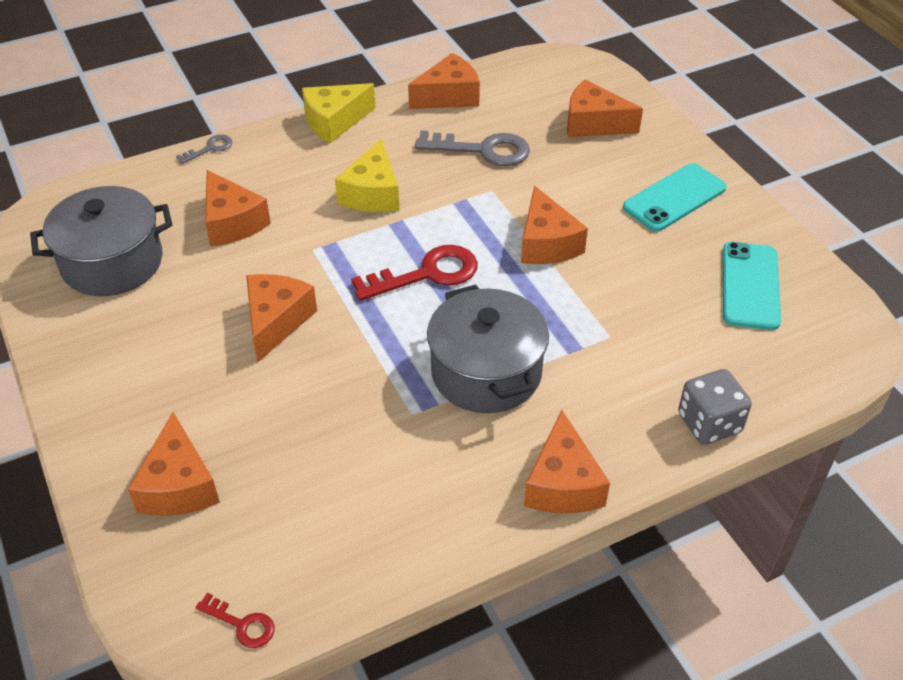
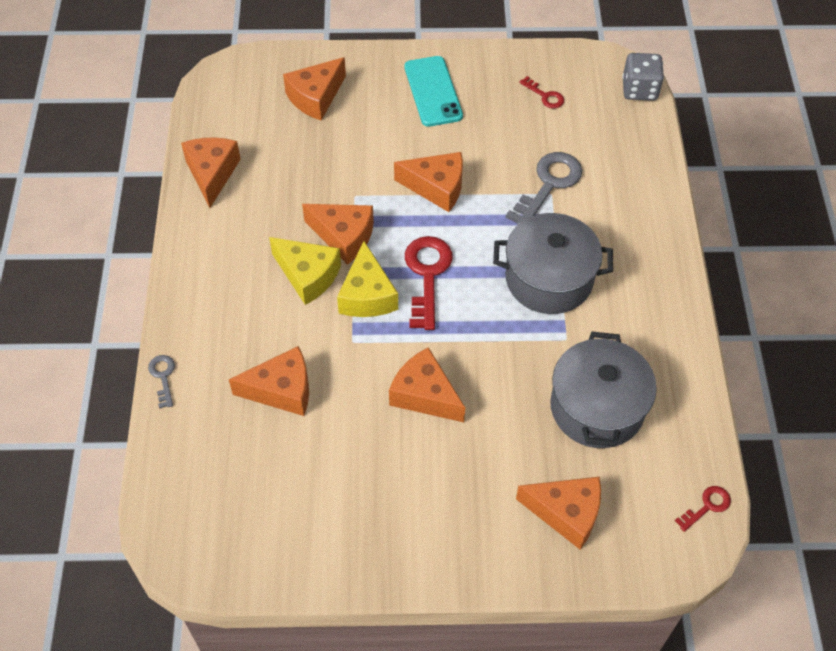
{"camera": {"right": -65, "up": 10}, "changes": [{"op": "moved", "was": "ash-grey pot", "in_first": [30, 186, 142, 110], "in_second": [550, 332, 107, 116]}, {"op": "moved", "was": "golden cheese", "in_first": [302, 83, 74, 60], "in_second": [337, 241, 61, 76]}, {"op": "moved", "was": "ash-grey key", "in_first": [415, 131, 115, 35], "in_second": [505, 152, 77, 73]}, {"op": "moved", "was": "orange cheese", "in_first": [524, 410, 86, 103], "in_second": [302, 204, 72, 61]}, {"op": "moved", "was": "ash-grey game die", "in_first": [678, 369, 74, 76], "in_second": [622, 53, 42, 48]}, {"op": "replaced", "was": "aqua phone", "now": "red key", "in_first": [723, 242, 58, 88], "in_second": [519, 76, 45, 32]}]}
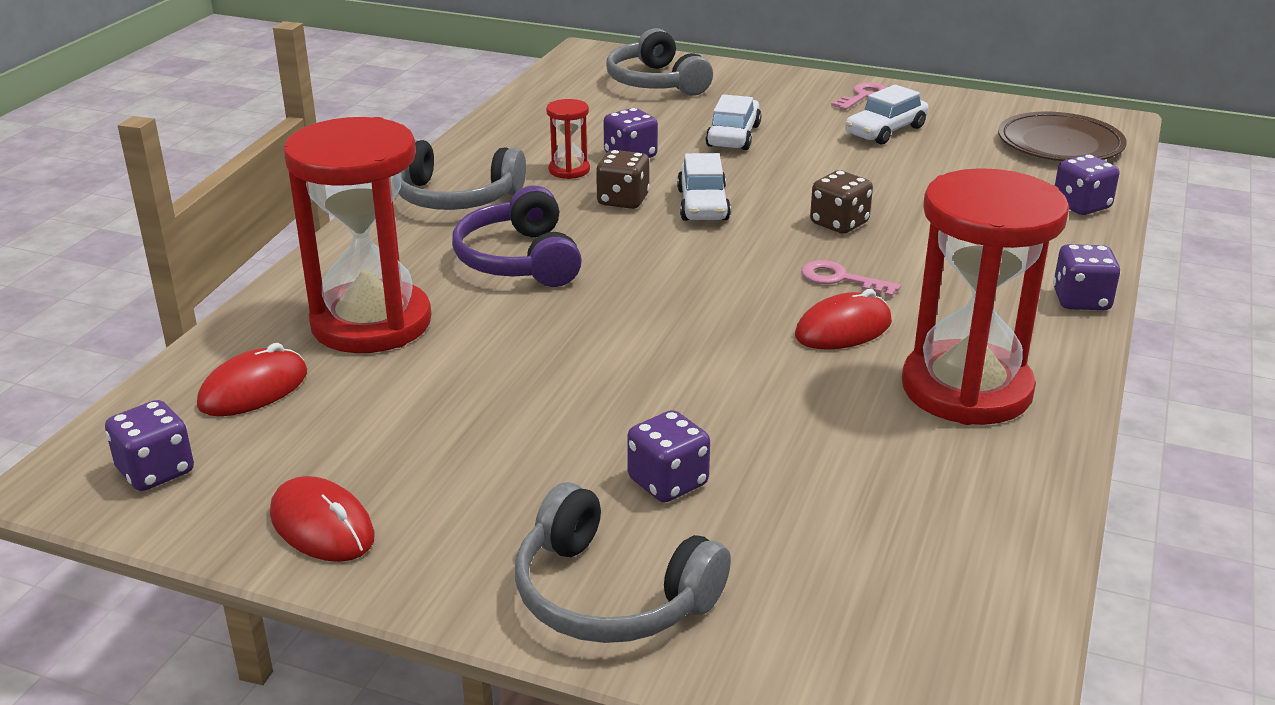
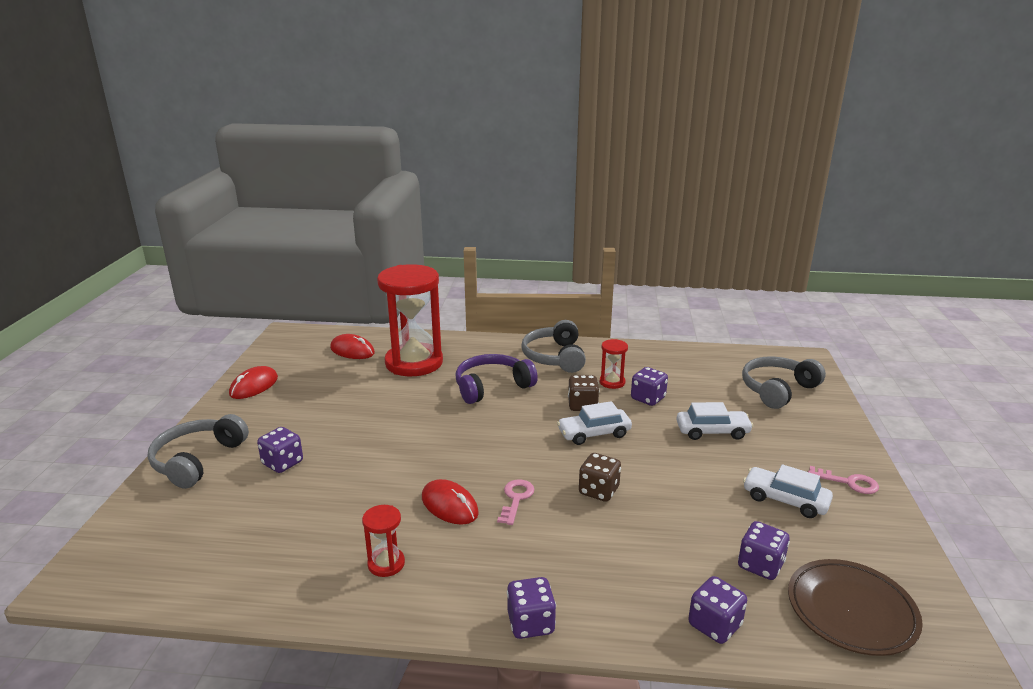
{"camera": {"right": 75, "up": -5}, "changes": [{"op": "moved", "was": "purple game die", "in_first": [105, 400, 89, 91], "in_second": [738, 521, 52, 59]}, {"op": "resized", "was": "red sandglass", "in_first": [902, 168, 167, 257], "in_second": [362, 505, 43, 72], "ratio": 0.43}]}
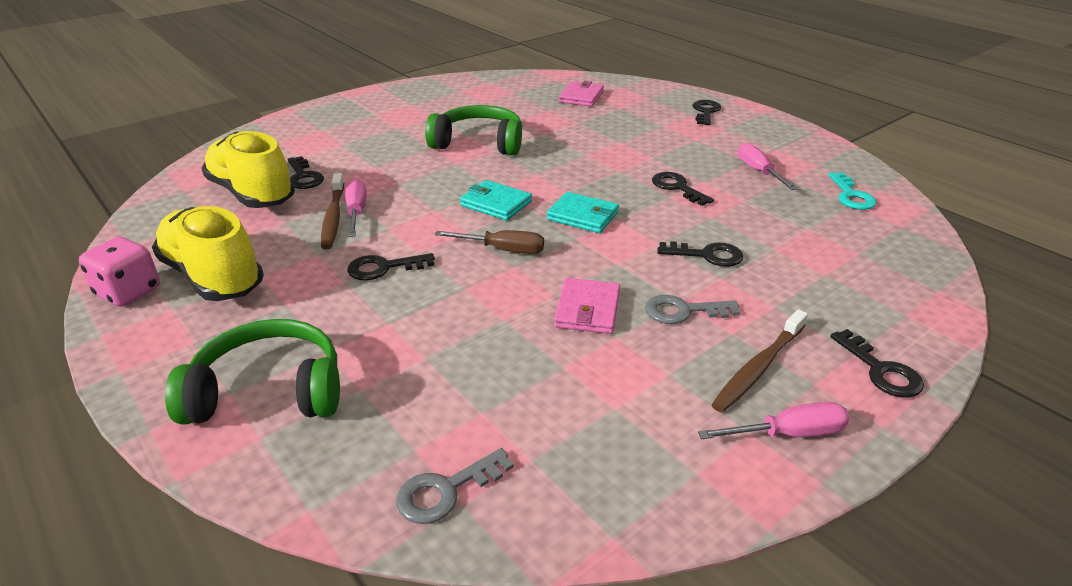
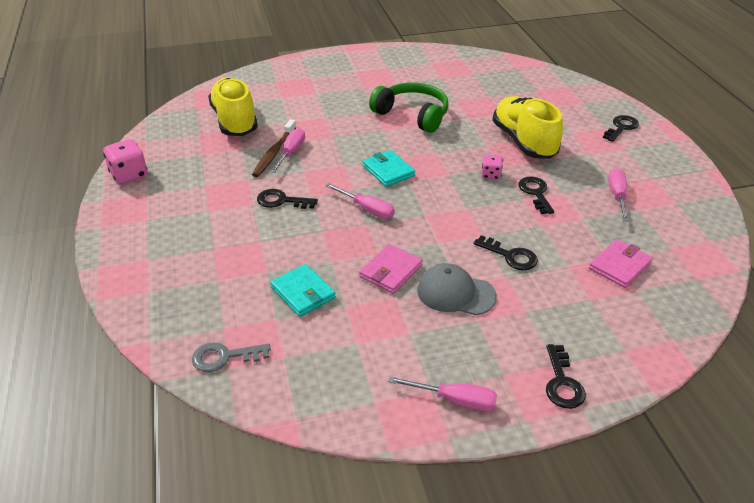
{"camera": {"right": 25, "up": 5}, "changes": [{"op": "moved", "was": "golden sneaker", "in_first": [152, 206, 112, 95], "in_second": [492, 96, 71, 63]}, {"op": "removed", "was": "emerald headset", "in_first": [165, 319, 175, 106]}, {"op": "removed", "was": "jet-black key", "in_first": [287, 156, 37, 33]}, {"op": "recoloured", "was": "brown hand screwdriver", "now": "pink hand screwdriver", "in_first": [435, 230, 109, 24], "in_second": [325, 183, 70, 36]}, {"op": "moved", "was": "aqua billfold", "in_first": [547, 192, 72, 41], "in_second": [270, 264, 66, 53]}, {"op": "moved", "was": "pink billfold", "in_first": [559, 81, 45, 26], "in_second": [589, 239, 64, 49]}, {"op": "replaced", "was": "ash-grey key", "now": "ash-grey peaked cap", "in_first": [645, 295, 95, 29], "in_second": [417, 263, 80, 52]}, {"op": "removed", "was": "brown toothbrush", "in_first": [711, 309, 97, 104]}, {"op": "removed", "was": "aqua key", "in_first": [828, 172, 49, 38]}, {"op": "added", "now": "pink game die", "in_second": [482, 154, 21, 26]}]}
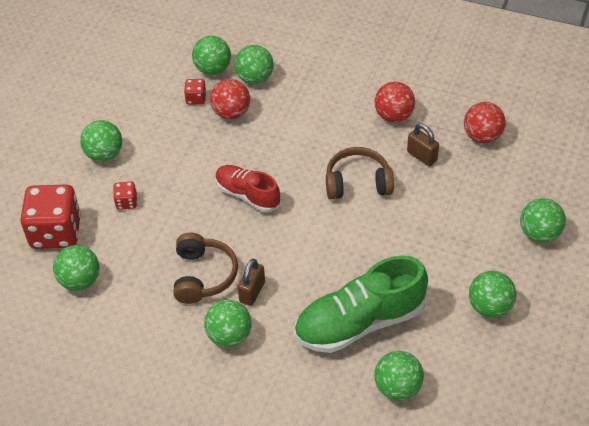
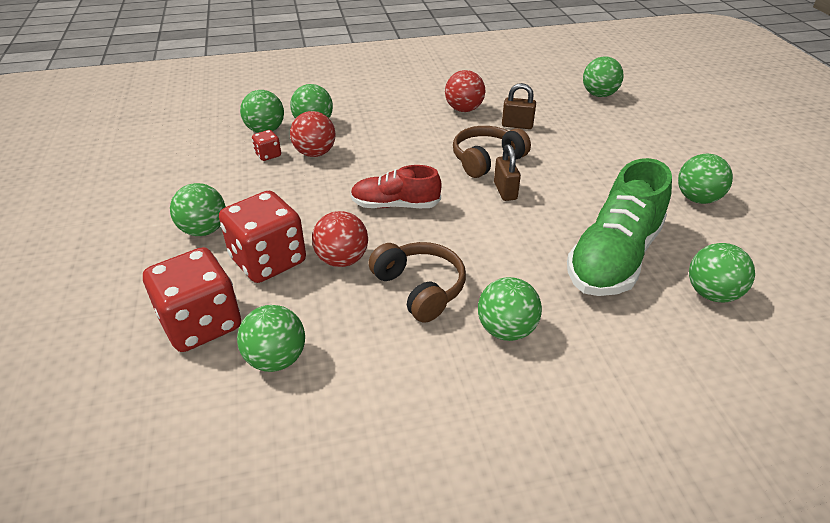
{"camera": {"right": -35, "up": -10}, "changes": [{"op": "resized", "was": "red game die", "in_first": [113, 181, 24, 29], "in_second": [219, 191, 87, 92], "ratio": 2.27}, {"op": "moved", "was": "brown lock", "in_first": [238, 259, 27, 47], "in_second": [494, 144, 27, 57]}, {"op": "moved", "was": "red ball", "in_first": [464, 102, 42, 41], "in_second": [312, 211, 56, 56]}, {"op": "moved", "was": "emerald ball", "in_first": [520, 198, 46, 45], "in_second": [583, 56, 41, 41]}]}
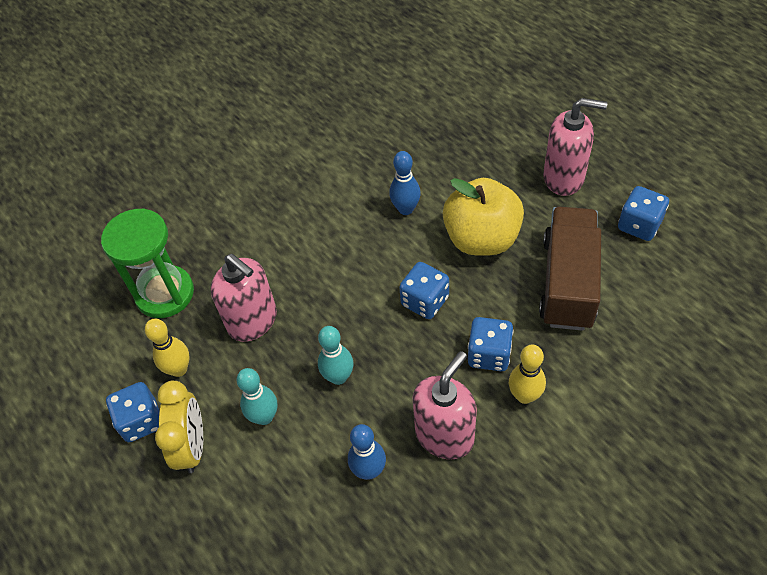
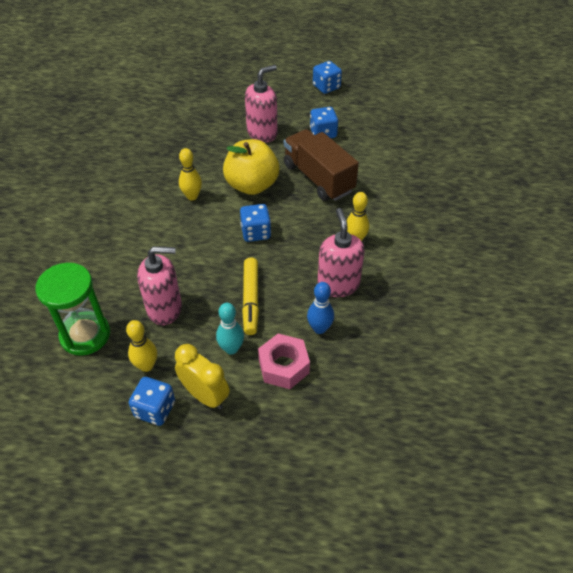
{"camera": {"right": -50, "up": -5}, "changes": [{"op": "replaced", "was": "aqua bowling pin", "now": "golden marker", "in_first": [318, 326, 35, 59], "in_second": [242, 257, 17, 78]}, {"op": "recoloured", "was": "blue bowling pin", "now": "golden bowling pin", "in_first": [389, 151, 32, 64], "in_second": [179, 148, 23, 53]}, {"op": "moved", "was": "blue game die", "in_first": [468, 317, 46, 54], "in_second": [313, 61, 29, 33]}, {"op": "added", "now": "pink nut", "in_second": [258, 334, 52, 55]}]}
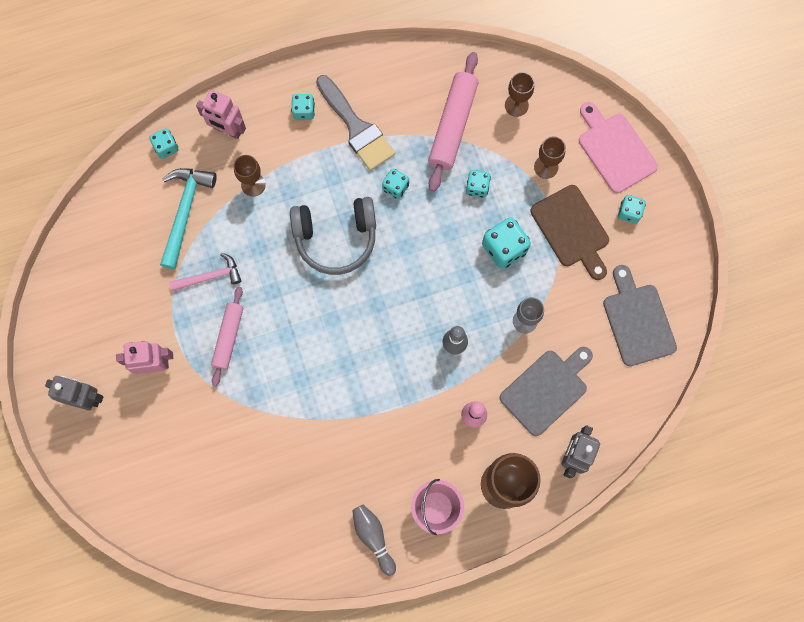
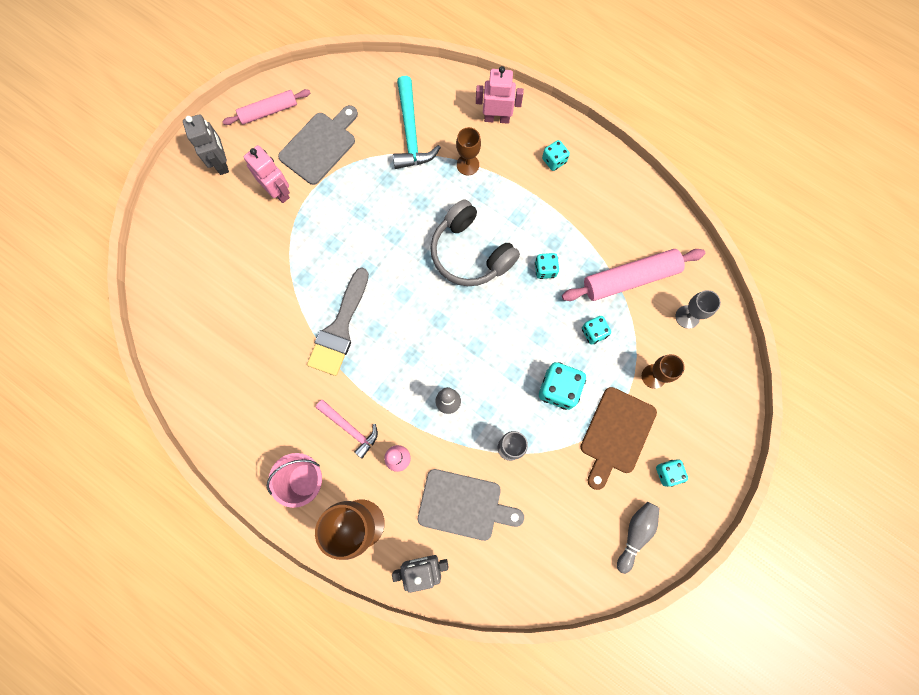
{"camera": {"right": 55, "up": 0}, "changes": [{"op": "removed", "was": "aqua game die", "in_first": [149, 128, 30, 31]}, {"op": "turned", "was": "aqua carpenter's hammer", "in_first": [160, 168, 57, 101], "in_second": [393, 76, 48, 93], "clockwise": 105}, {"op": "moved", "was": "pink carpenter's hammer", "in_first": [169, 253, 72, 38], "in_second": [316, 400, 62, 59]}, {"op": "turned", "was": "pink toy robot", "in_first": [196, 90, 50, 49], "in_second": [476, 66, 48, 58], "clockwise": 105}, {"op": "moved", "was": "pink rolling pin", "in_first": [211, 287, 32, 99], "in_second": [222, 89, 88, 36]}, {"op": "moved", "was": "ash-grey paintbrush", "in_first": [316, 75, 79, 96], "in_second": [307, 267, 62, 109]}, {"op": "moved", "was": "ash-grey bowling pin", "in_first": [352, 504, 44, 72], "in_second": [617, 502, 42, 72]}, {"op": "recoloured", "was": "brown wine glass", "now": "ash-grey wine glass", "in_first": [505, 72, 29, 45], "in_second": [676, 290, 45, 39]}, {"op": "removed", "was": "pink bread board", "in_first": [579, 102, 79, 91]}, {"op": "moved", "was": "ash-grey bread board", "in_first": [603, 265, 74, 101], "in_second": [278, 105, 80, 80]}]}
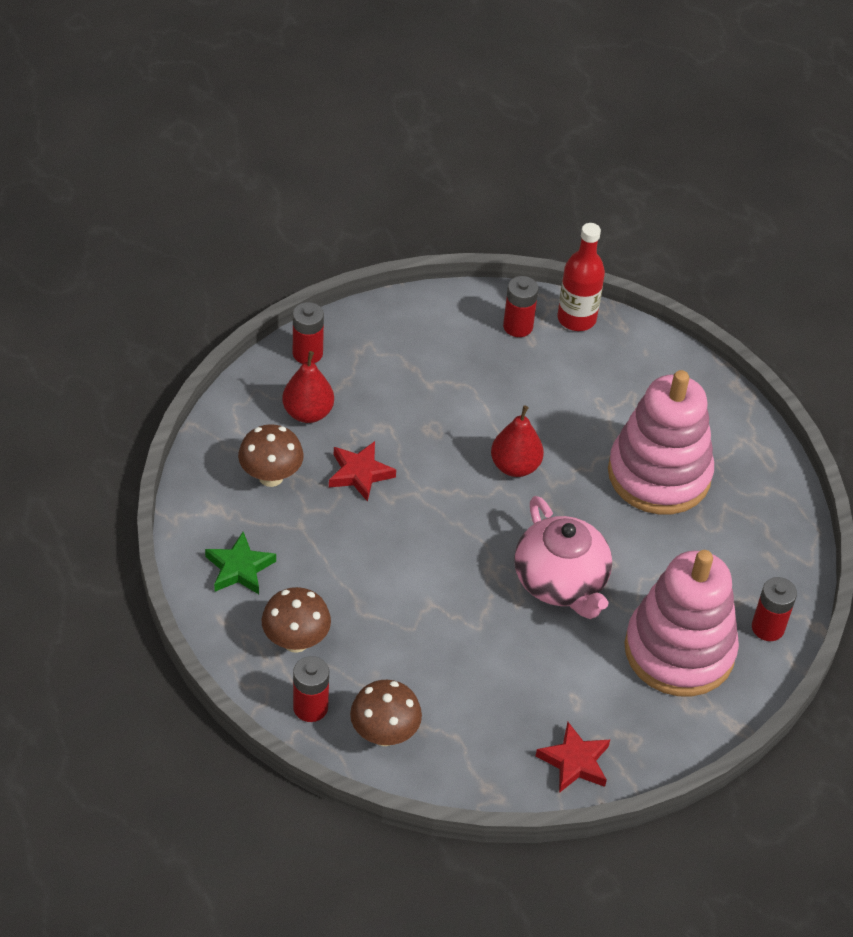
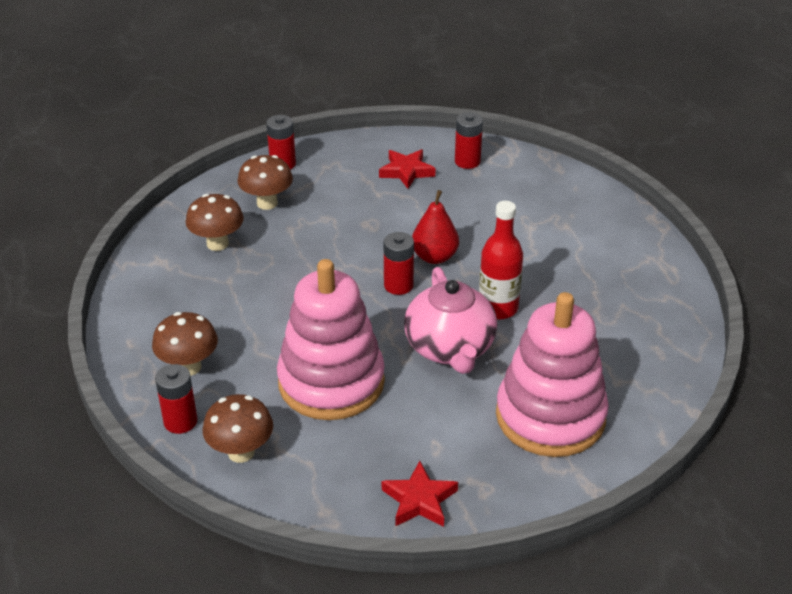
{"camera": {"right": 15, "up": -10}, "changes": [{"op": "removed", "was": "emerald star shape", "in_first": [205, 532, 71, 62]}, {"op": "replaced", "was": "red pear", "now": "brown mushroom", "in_first": [282, 351, 52, 72], "in_second": [237, 155, 56, 55]}, {"op": "moved", "was": "red star shape", "in_first": [329, 441, 67, 61], "in_second": [379, 149, 57, 40]}, {"op": "moved", "was": "red drink bottle", "in_first": [557, 223, 48, 108], "in_second": [479, 201, 44, 118]}, {"op": "moved", "was": "pink ring stacker", "in_first": [608, 370, 106, 145], "in_second": [277, 259, 108, 161]}, {"op": "moved", "was": "red battery", "in_first": [752, 577, 45, 64], "in_second": [384, 232, 30, 63]}]}
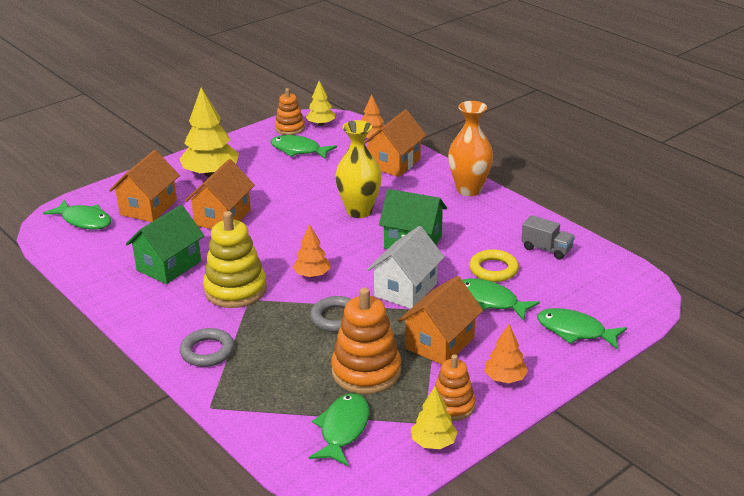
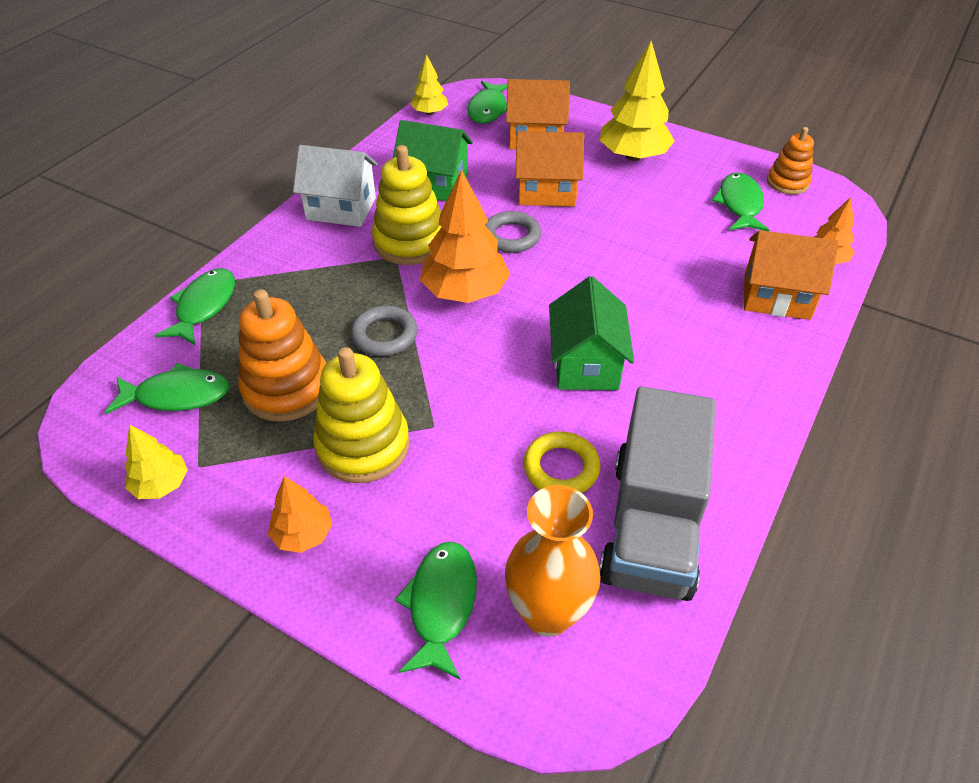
{"camera": {"right": 70, "up": 15}, "changes": [{"op": "moved", "was": "ash-grey torus", "in_first": [180, 328, 54, 39], "in_second": [485, 211, 56, 42]}, {"op": "resized", "was": "orange fir tree", "in_first": [293, 224, 37, 54], "in_second": [420, 169, 90, 134], "ratio": 1.82}, {"op": "moved", "was": "golden fir tree", "in_first": [306, 81, 29, 45], "in_second": [410, 54, 38, 61]}, {"op": "removed", "was": "golden tall vase", "in_first": [335, 120, 47, 98]}, {"op": "moved", "was": "snow-white house", "in_first": [367, 226, 78, 83], "in_second": [293, 145, 85, 82]}, {"op": "replaced", "was": "orange house", "now": "golden ring stacker", "in_first": [398, 276, 85, 89], "in_second": [313, 347, 97, 136]}, {"op": "removed", "was": "orange ring stacker", "in_first": [434, 354, 41, 67]}, {"op": "moved", "was": "orange tall vase", "in_first": [448, 101, 45, 95], "in_second": [505, 485, 96, 152]}, {"op": "moved", "was": "emerald fish figure", "in_first": [462, 278, 78, 43], "in_second": [155, 269, 80, 77]}, {"op": "resized", "was": "ash-grey lorry", "in_first": [521, 215, 54, 45], "in_second": [599, 386, 117, 215], "ratio": 2.21}]}
